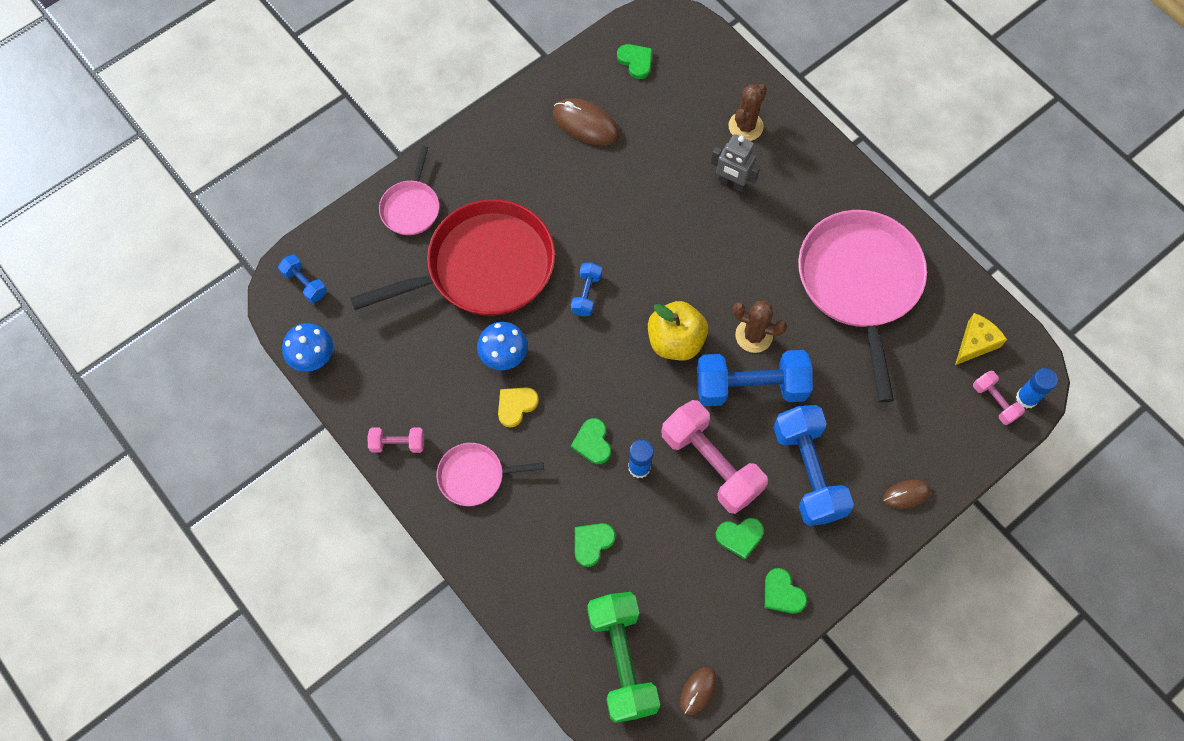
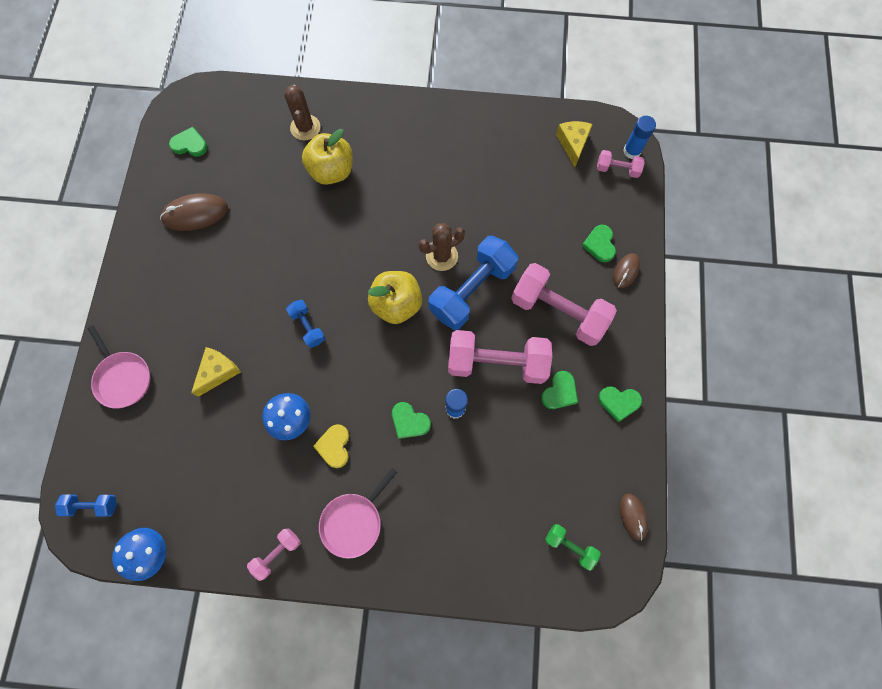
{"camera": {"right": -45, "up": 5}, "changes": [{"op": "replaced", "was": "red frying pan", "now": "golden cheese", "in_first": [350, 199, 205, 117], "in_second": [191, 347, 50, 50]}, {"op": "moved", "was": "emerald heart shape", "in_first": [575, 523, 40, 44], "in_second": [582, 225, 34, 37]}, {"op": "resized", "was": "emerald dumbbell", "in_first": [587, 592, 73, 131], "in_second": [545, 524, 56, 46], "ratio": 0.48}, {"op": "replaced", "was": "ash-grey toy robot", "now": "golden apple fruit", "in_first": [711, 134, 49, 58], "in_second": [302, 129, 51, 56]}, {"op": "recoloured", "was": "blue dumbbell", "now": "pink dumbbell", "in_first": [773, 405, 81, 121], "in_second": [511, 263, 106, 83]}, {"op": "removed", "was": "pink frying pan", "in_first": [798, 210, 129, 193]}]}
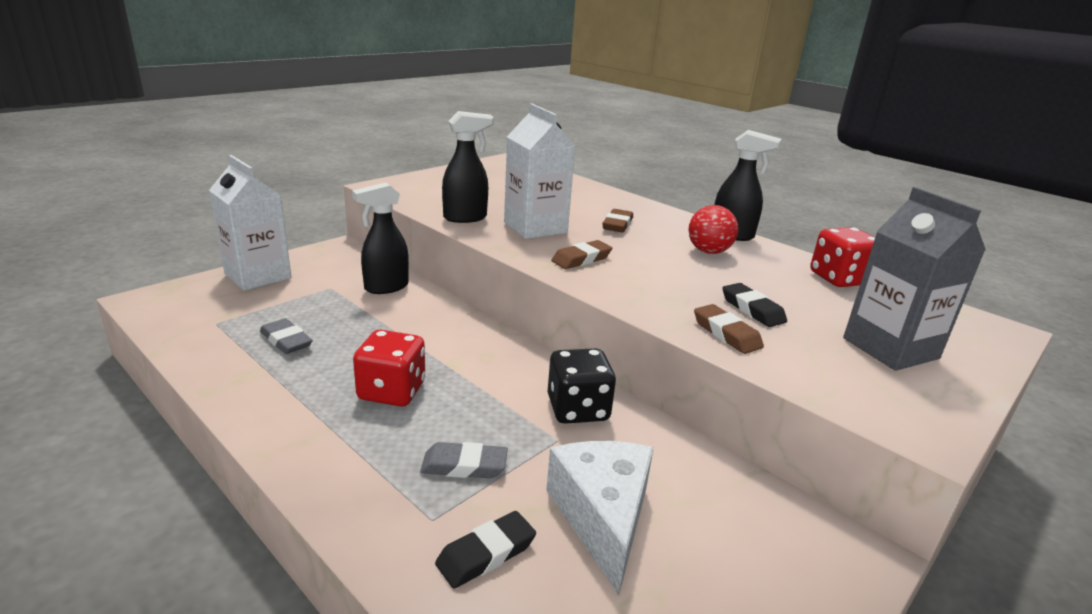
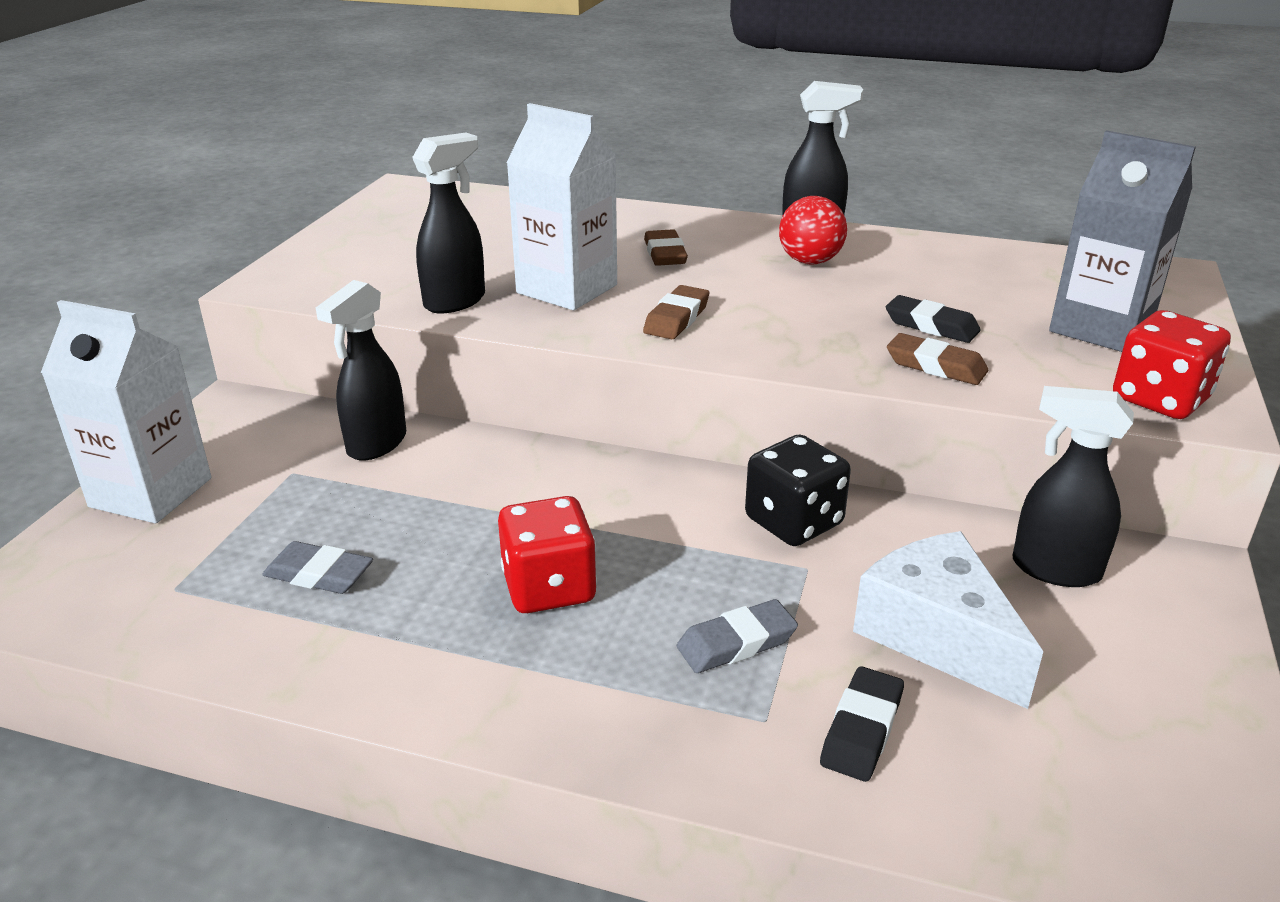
{"camera": {"right": -25, "up": 5}, "changes": [{"op": "moved", "was": "red game die", "in_first": [810, 227, 65, 60], "in_second": [1113, 310, 118, 109]}, {"op": "added", "now": "jet-black sprayer", "in_second": [1013, 386, 121, 201]}]}
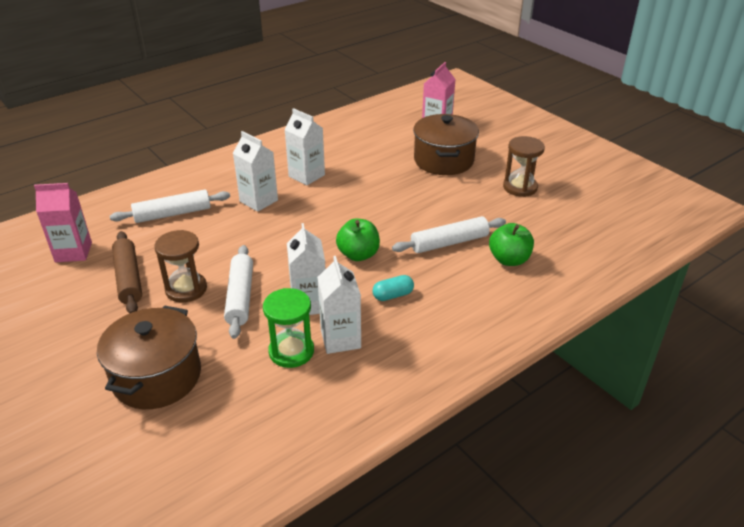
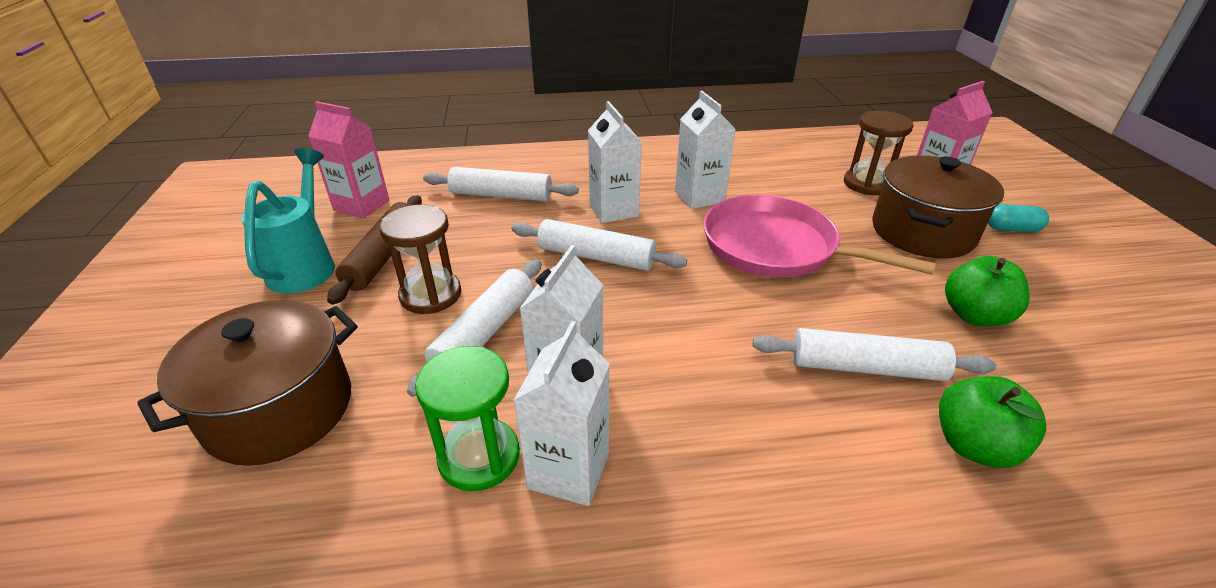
{"camera": {"right": 30, "up": 0}, "changes": [{"op": "moved", "was": "emerald apple fruit", "in_first": [336, 219, 44, 42], "in_second": [945, 256, 84, 71]}, {"op": "moved", "was": "aqua pill shape", "in_first": [372, 275, 42, 26], "in_second": [988, 204, 61, 28]}, {"op": "moved", "was": "brown sandglass", "in_first": [503, 136, 42, 61], "in_second": [844, 111, 70, 84]}, {"op": "added", "now": "aqua watering can", "in_second": [241, 148, 94, 146]}, {"op": "added", "now": "snow-white rolling pin", "in_second": [511, 219, 176, 52]}, {"op": "added", "now": "pink frying pan", "in_second": [703, 195, 233, 83]}]}
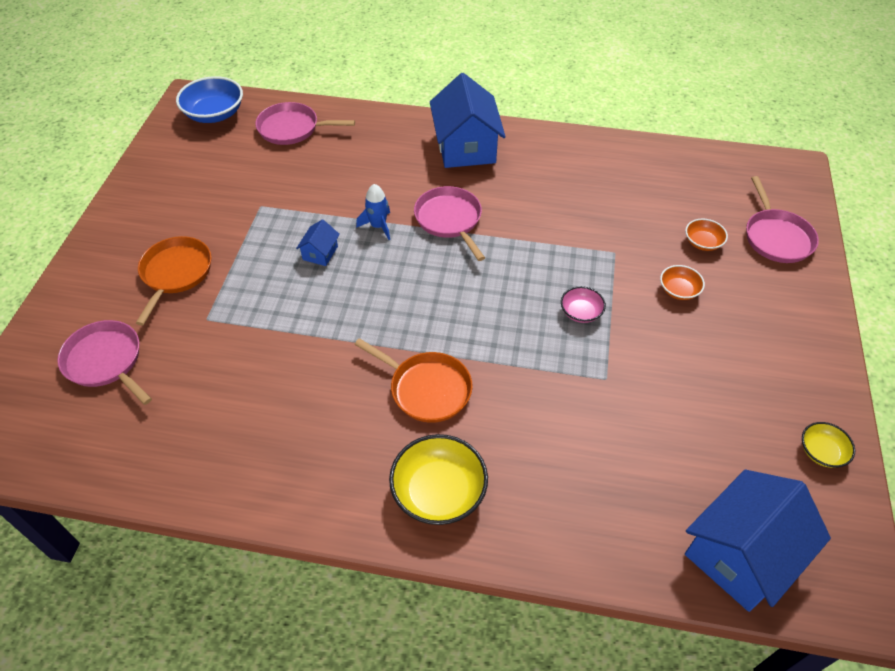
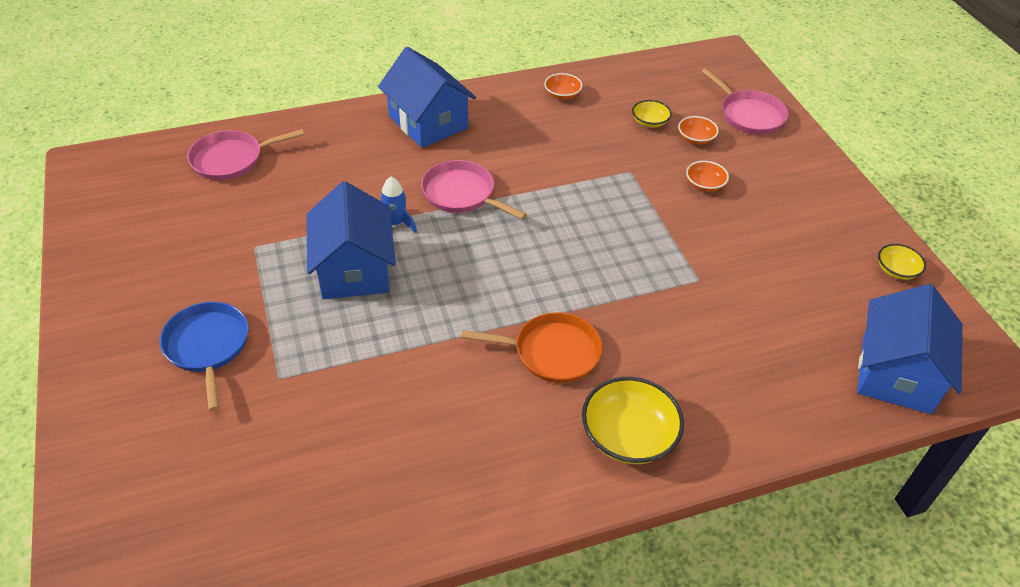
{"camera": {"right": -30, "up": -5}, "changes": [{"op": "removed", "was": "pink frying pan", "in_first": [57, 320, 95, 85]}, {"op": "recoloured", "was": "orange frying pan", "now": "blue frying pan", "in_first": [136, 236, 76, 90], "in_second": [160, 302, 88, 109]}, {"op": "removed", "was": "blue deep dish", "in_first": [176, 76, 67, 47]}, {"op": "resized", "was": "blue house", "in_first": [296, 219, 44, 47], "in_second": [306, 181, 90, 118], "ratio": 2.25}, {"op": "removed", "was": "pink deep dish", "in_first": [561, 286, 45, 37]}, {"op": "added", "now": "orange deep dish", "in_second": [544, 73, 39, 27]}, {"op": "added", "now": "golden deep dish", "in_second": [632, 100, 40, 28]}]}
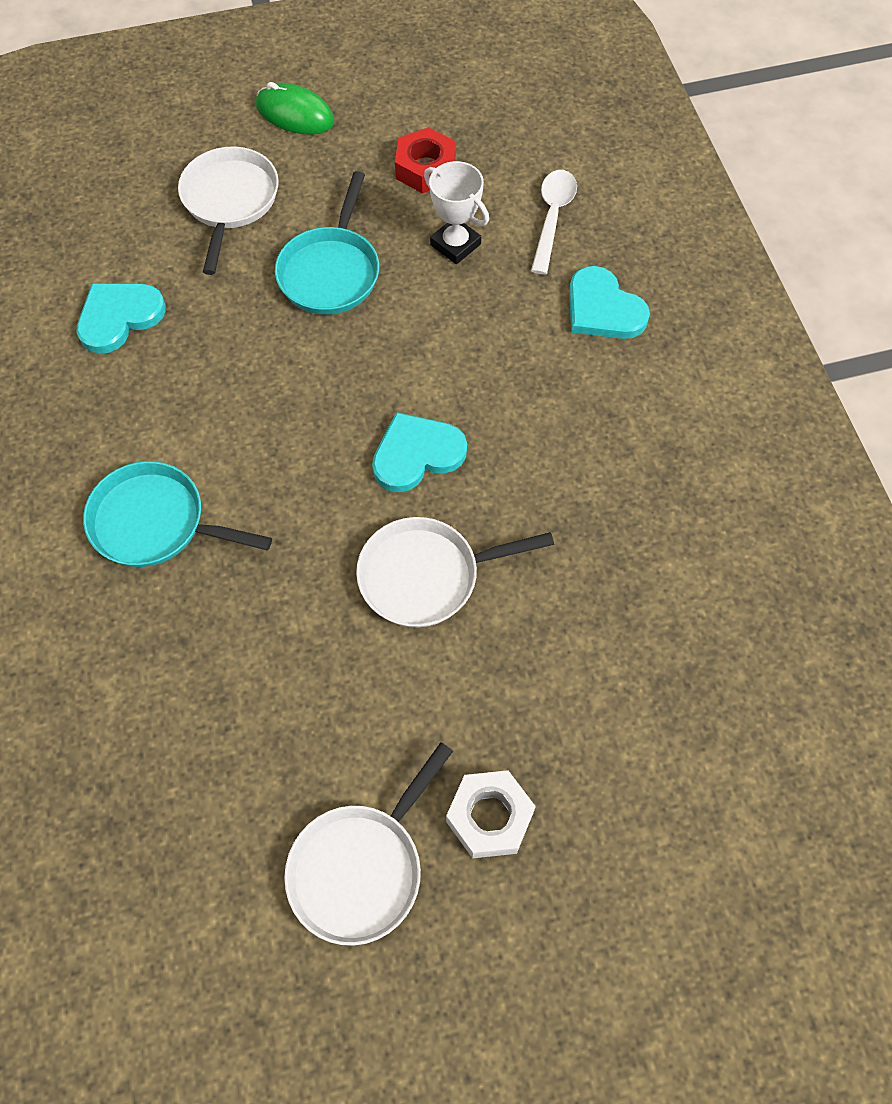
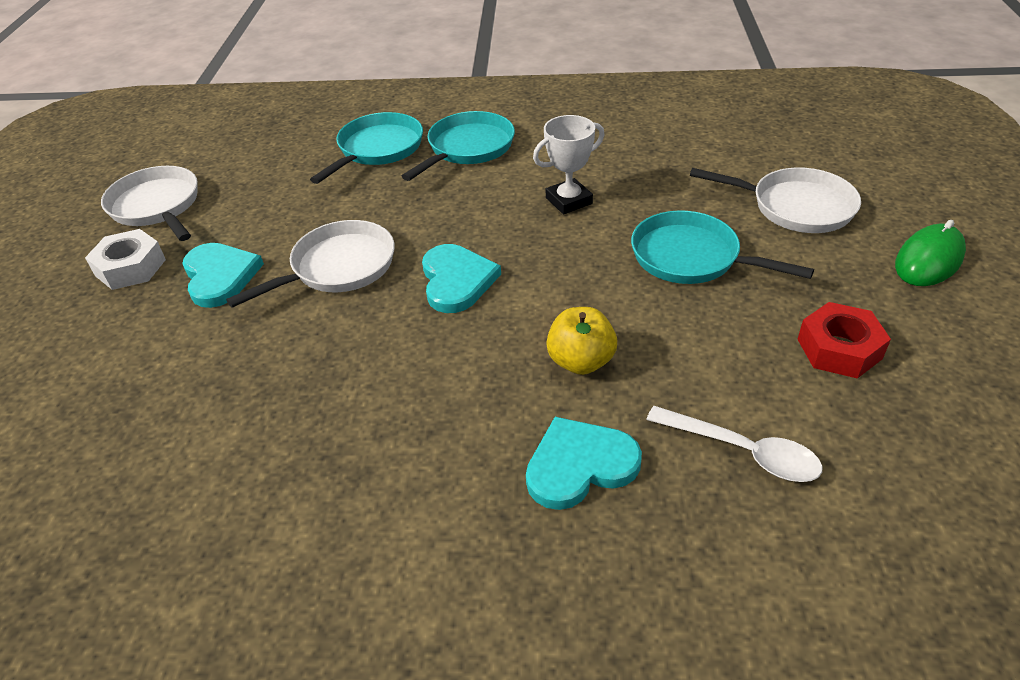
{"camera": {"right": 110, "up": -20}, "changes": [{"op": "moved", "was": "aqua heart shape", "in_first": [76, 283, 90, 71], "in_second": [183, 243, 81, 65]}, {"op": "turned", "was": "snow-white frying pan", "in_first": [356, 517, 198, 110], "in_second": [226, 220, 169, 88], "clockwise": 45}, {"op": "moved", "was": "snow-white prize cup", "in_first": [424, 161, 65, 103], "in_second": [533, 115, 72, 99]}, {"op": "added", "now": "aqua frying pan", "in_second": [310, 112, 113, 72]}, {"op": "added", "now": "golden apple fruit", "in_second": [546, 307, 71, 68]}]}
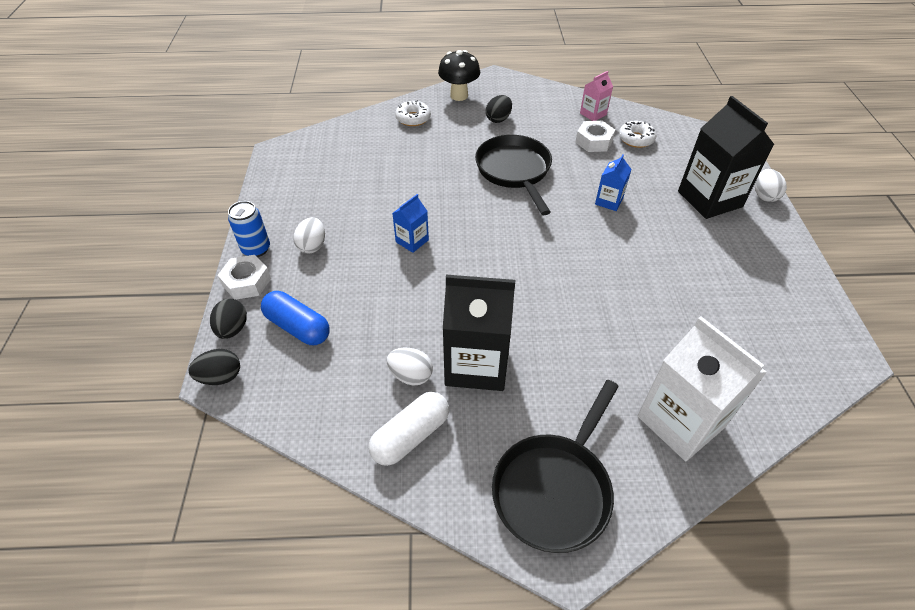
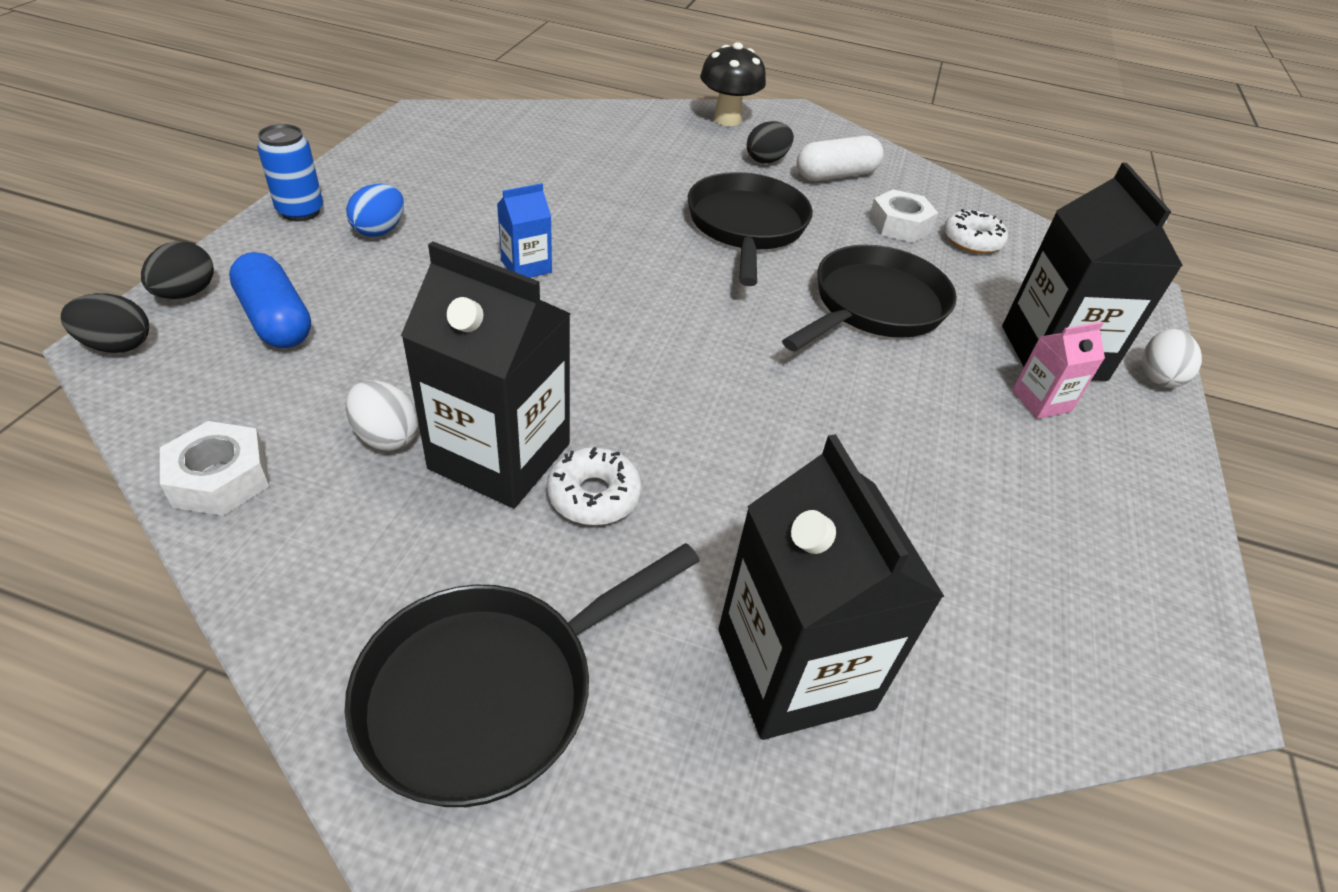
{"camera": {"right": 15, "up": -5}, "changes": [{"op": "moved", "was": "snow-white nut", "in_first": [218, 255, 53, 45], "in_second": [160, 421, 109, 95]}, {"op": "recoloured", "was": "snow-white toy egg", "now": "blue toy egg", "in_first": [293, 217, 32, 37], "in_second": [346, 184, 58, 53]}, {"op": "moved", "was": "snow-white pill shape", "in_first": [368, 392, 81, 74], "in_second": [797, 136, 87, 45]}, {"op": "moved", "was": "snow-white glazed donut", "in_first": [395, 100, 36, 26], "in_second": [547, 447, 95, 78]}, {"op": "moved", "was": "pink milk carton", "in_first": [580, 71, 33, 50], "in_second": [1012, 322, 93, 97]}, {"op": "replaced", "was": "blue milk carton", "now": "jet-black frying pan", "in_first": [595, 154, 36, 57], "in_second": [782, 245, 175, 107]}, {"op": "recoloured", "was": "snow-white milk carton", "now": "jet-black milk carton", "in_first": [637, 316, 130, 145], "in_second": [718, 434, 227, 306]}]}
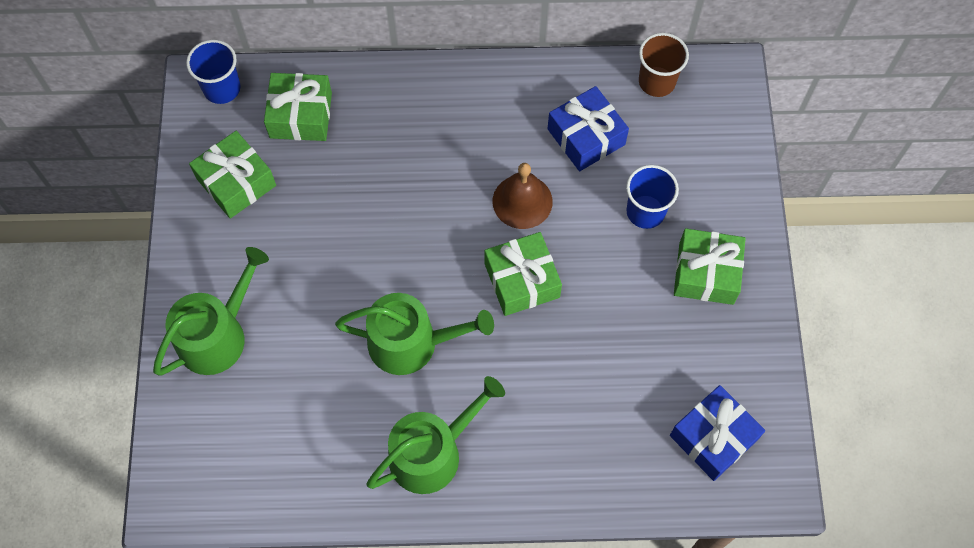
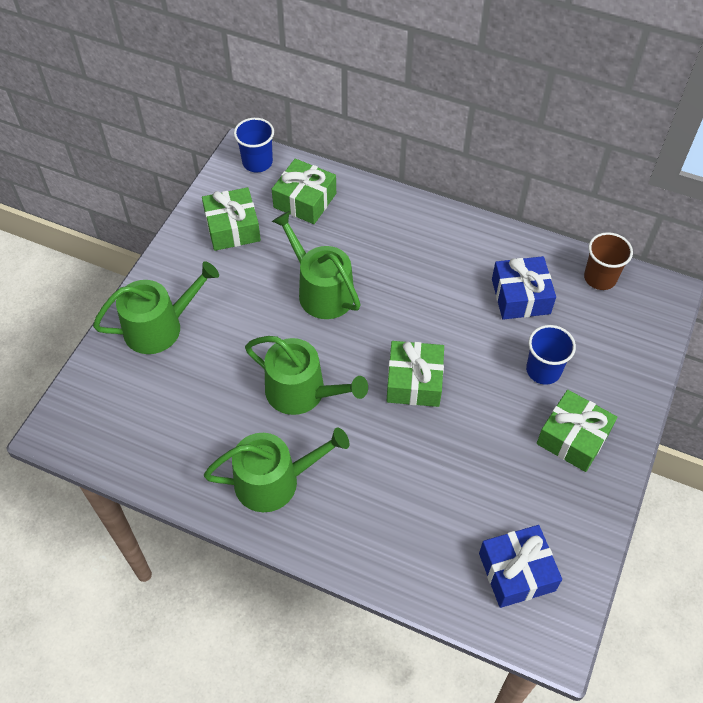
{"camera": {"right": 25, "up": -10}, "changes": [{"op": "removed", "was": "brown school bell", "in_first": [493, 163, 60, 66]}, {"op": "added", "now": "emerald watering can", "in_second": [272, 211, 89, 108]}]}
